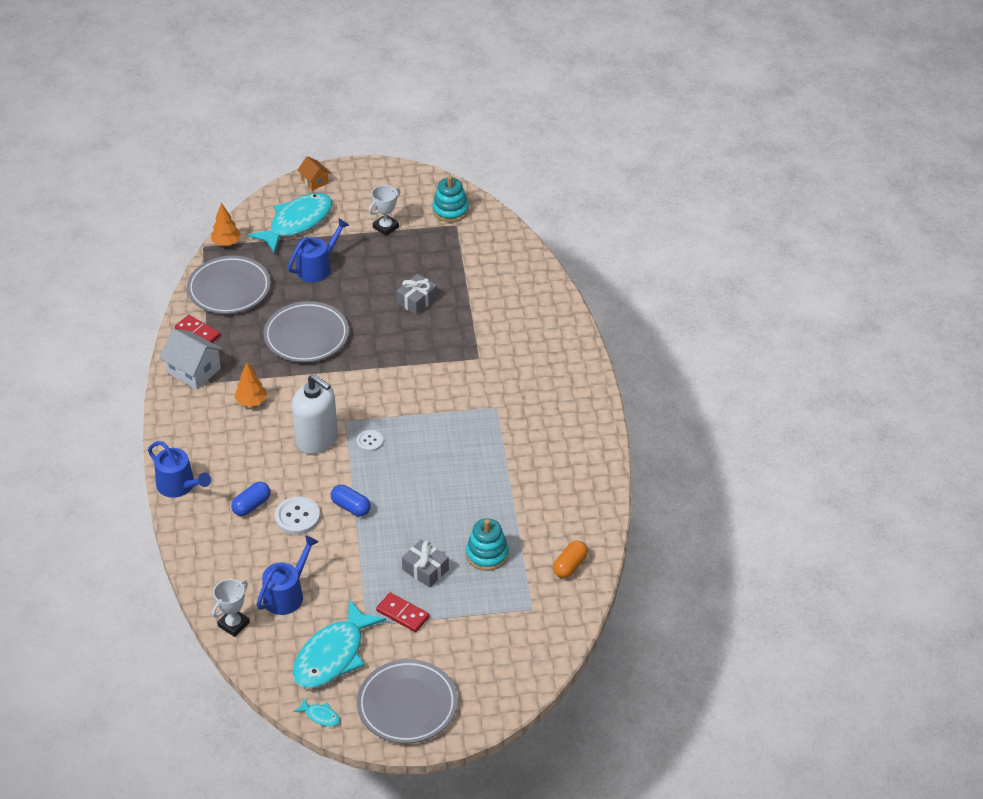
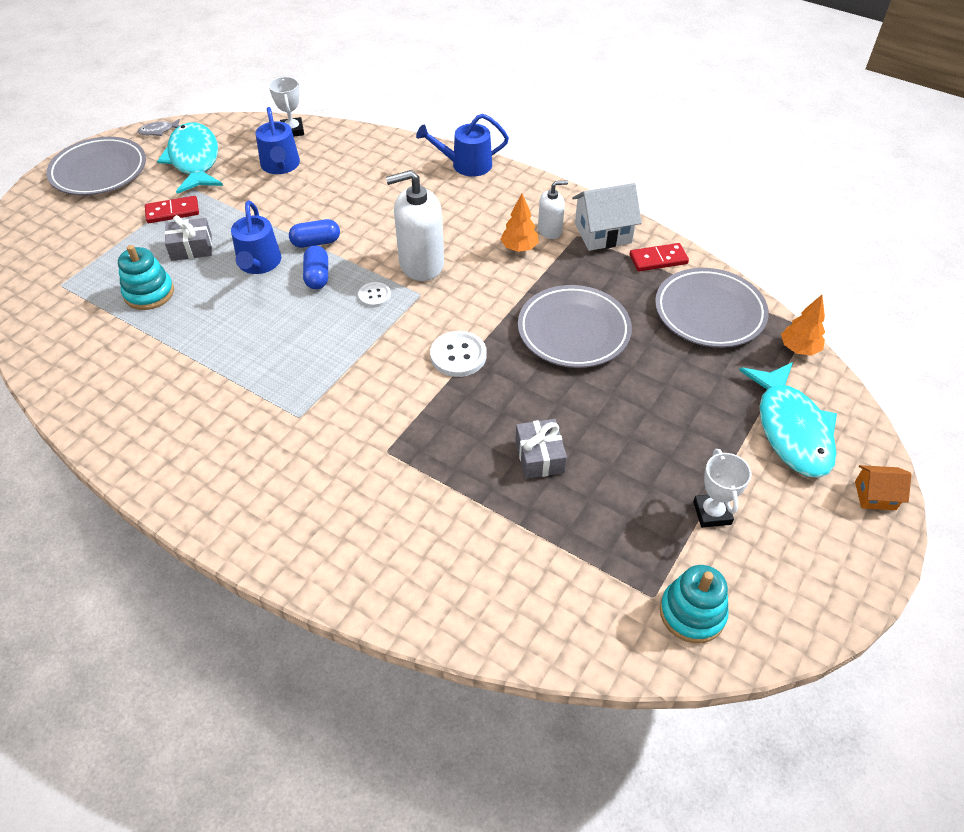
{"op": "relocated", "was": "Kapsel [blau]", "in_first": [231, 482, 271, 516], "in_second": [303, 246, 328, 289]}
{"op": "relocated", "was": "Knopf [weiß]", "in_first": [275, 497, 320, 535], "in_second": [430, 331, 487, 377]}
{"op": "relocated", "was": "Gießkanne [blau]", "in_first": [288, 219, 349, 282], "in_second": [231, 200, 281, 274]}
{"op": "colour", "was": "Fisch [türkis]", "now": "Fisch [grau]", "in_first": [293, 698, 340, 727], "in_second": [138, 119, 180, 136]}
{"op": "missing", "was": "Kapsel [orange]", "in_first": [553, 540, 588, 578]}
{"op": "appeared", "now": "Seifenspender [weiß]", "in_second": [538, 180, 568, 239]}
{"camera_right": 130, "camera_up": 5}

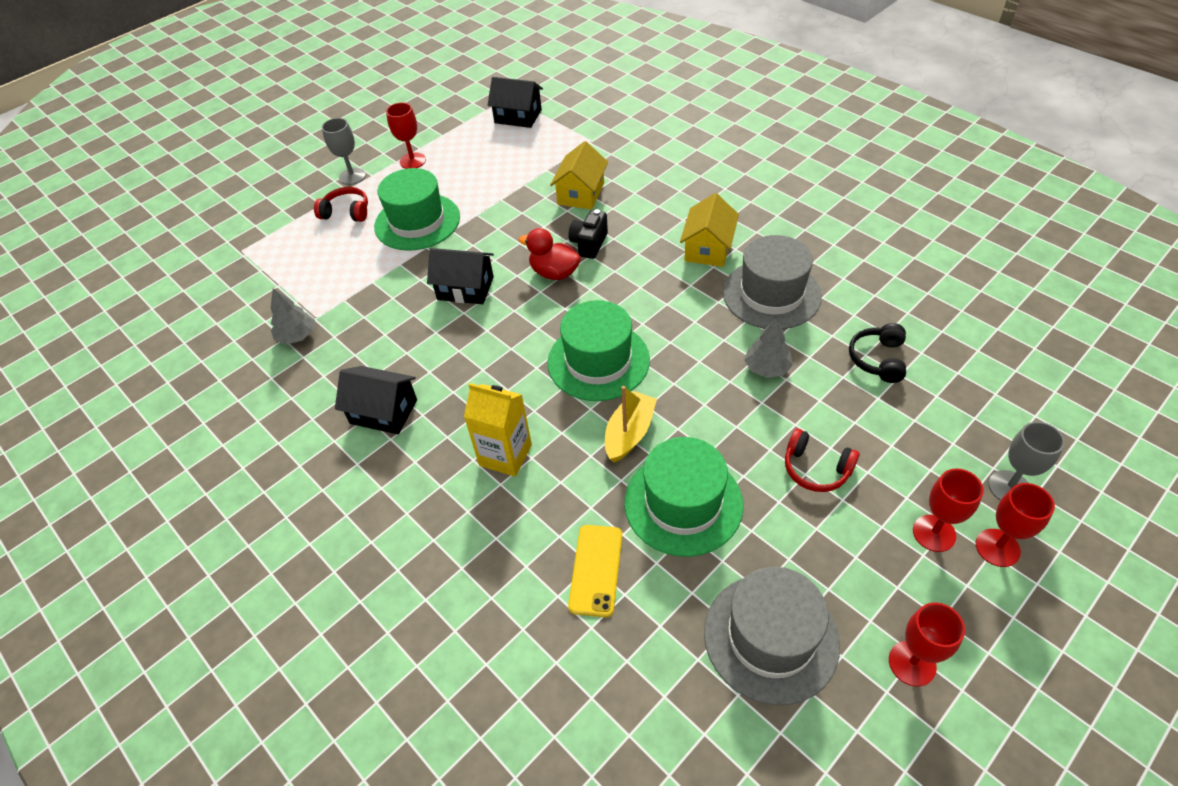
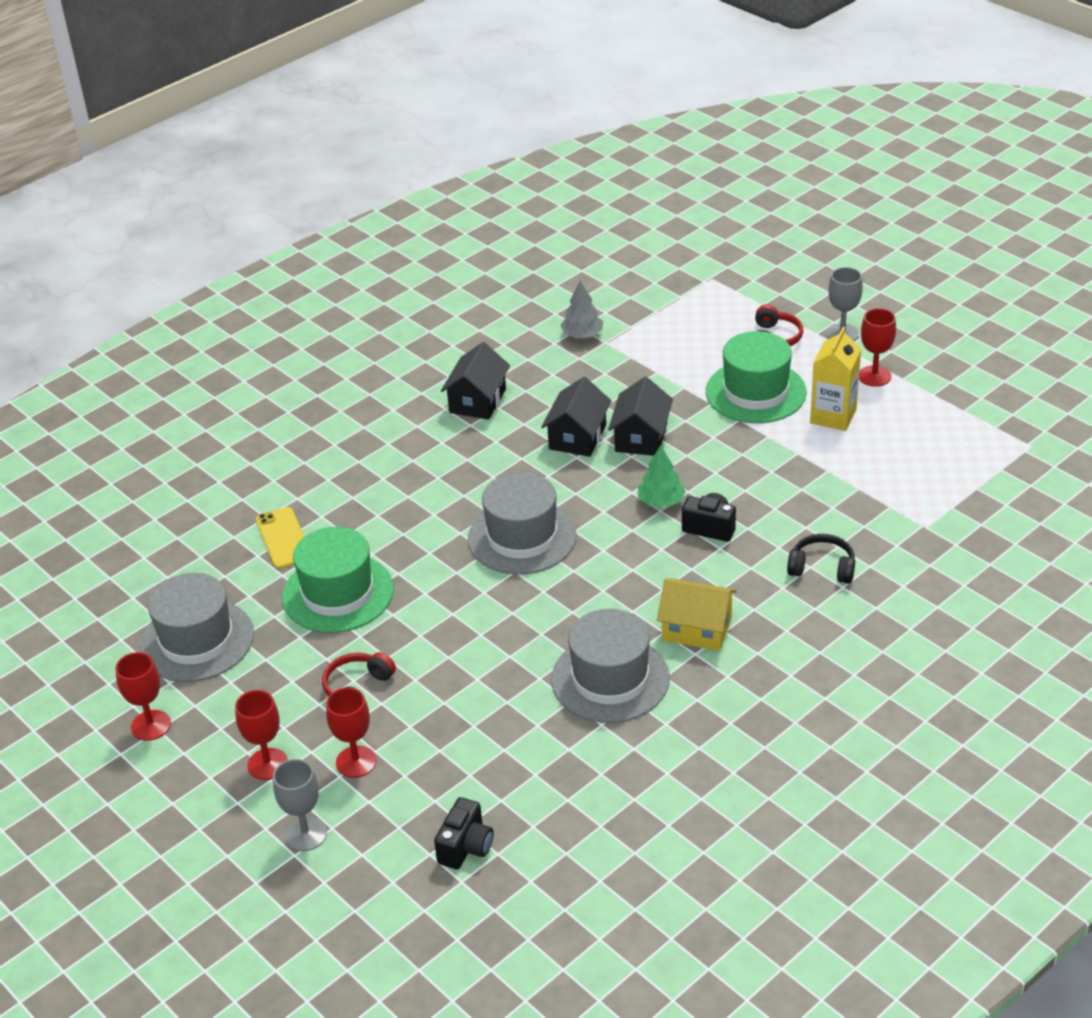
{"op": "relocated", "was": "Getränkekarton [gelb]", "in_first": [464, 383, 532, 477], "in_second": [810, 327, 861, 431]}
{"op": "relocated", "was": "Haus [schwarz]", "in_first": [487, 77, 543, 128], "in_second": [541, 377, 612, 457]}
{"op": "exchanged", "was": "Ente [rot]", "now": "Baum [grün]", "in_first": [519, 228, 581, 280], "in_second": [638, 445, 686, 508]}
{"op": "colour", "was": "Hut [grün]", "now": "Hut [grau]", "in_first": [547, 300, 650, 401], "in_second": [468, 472, 577, 575]}
{"op": "missing", "was": "Haus [gelb]", "in_first": [550, 141, 608, 210]}
{"op": "spun", "was": "Handy [gelb]", "in_first": [568, 525, 622, 617], "in_second": [256, 507, 304, 569], "clockwise": 60}
{"op": "missing", "was": "Boot [gelb]", "in_first": [605, 386, 657, 463]}
{"op": "missing", "was": "Baum [grau]", "in_first": [744, 319, 793, 378]}
{"op": "relocated", "was": "Kopfhörer [schwarz]", "in_first": [849, 323, 906, 383], "in_second": [787, 534, 855, 584]}
{"op": "relocated", "was": "Kelch [rot]", "in_first": [976, 483, 1055, 567], "in_second": [326, 687, 377, 778]}
{"op": "appeared", "now": "Kamera [schwarz]", "in_second": [434, 797, 493, 869]}
{"camera_right": 90, "camera_up": -10}

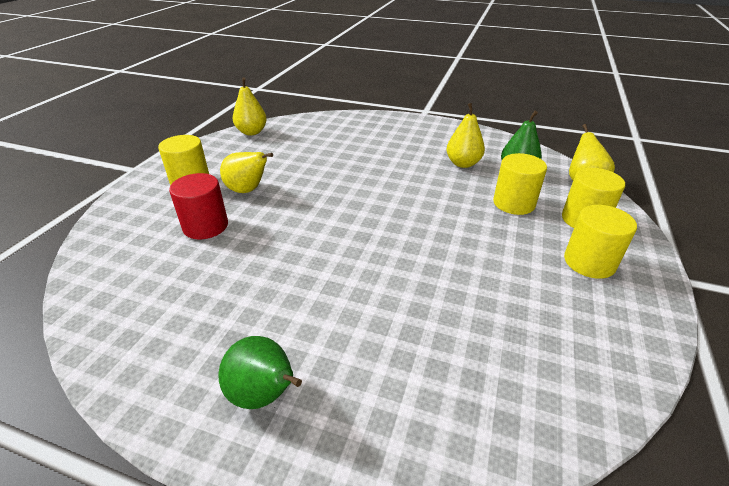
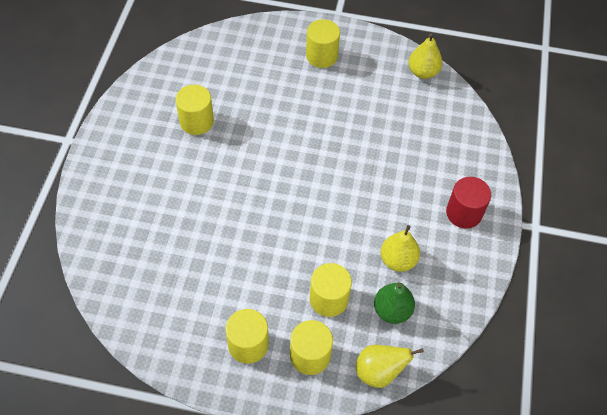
{"op": "relocated", "was": "Vollzylinder [rot]", "in_first": [169, 173, 228, 239], "in_second": [446, 177, 491, 229]}
{"op": "missing", "was": "Birne [grün]", "in_first": [218, 336, 302, 409]}
{"op": "missing", "was": "Birne [gelb]", "in_first": [220, 152, 273, 193]}
{"op": "appeared", "now": "Vollzylinder [gelb]", "in_second": [175, 85, 214, 135]}
{"camera_right": 80, "camera_up": 20}

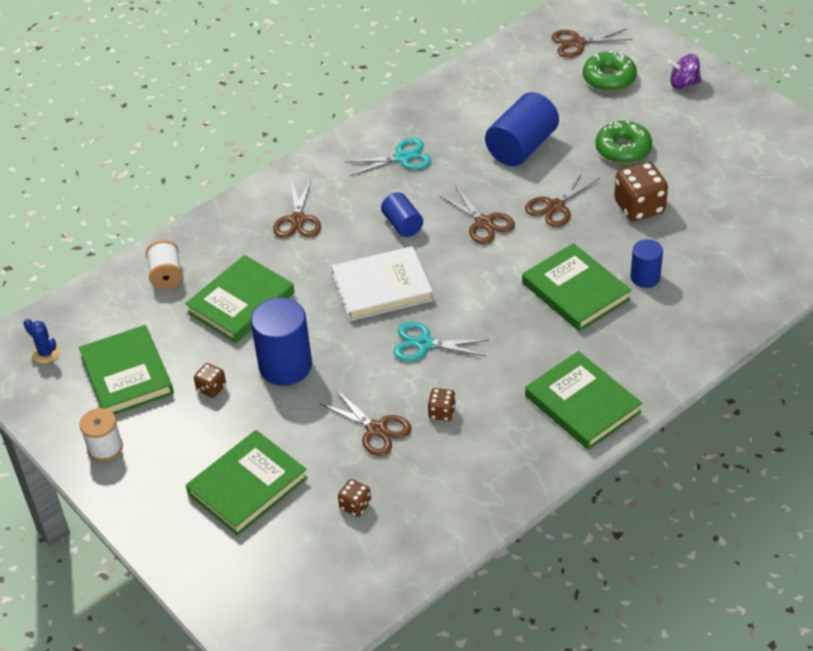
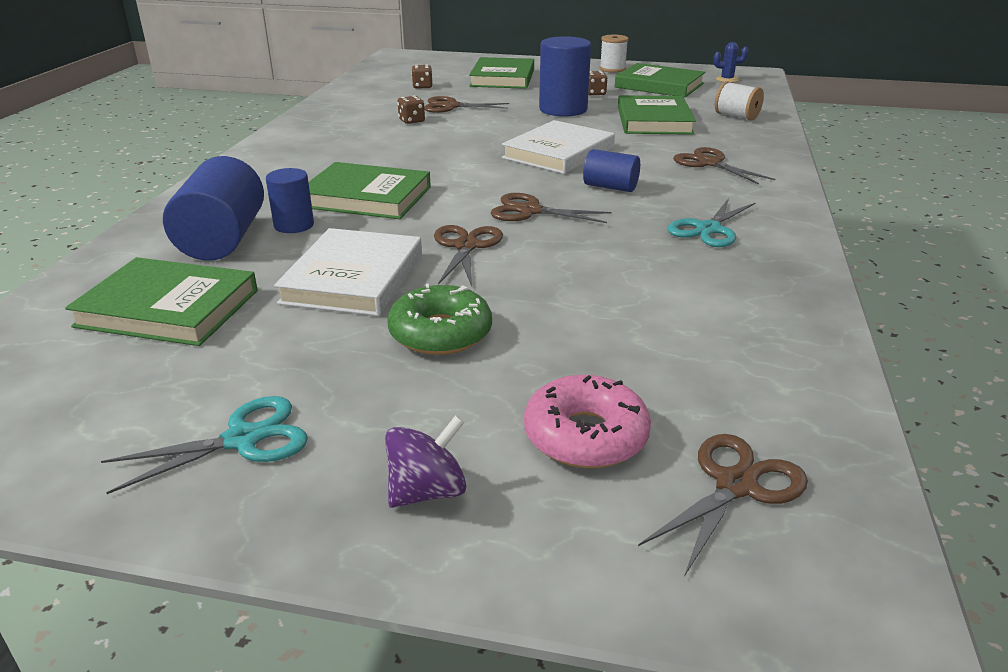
{"op": "relocated", "was": "Schere [türkis]", "in_first": [393, 322, 489, 361], "in_second": [101, 396, 308, 494]}
{"op": "relocated", "was": "Vollzylinder [blau]", "in_first": [485, 92, 559, 166], "in_second": [163, 156, 264, 261]}
{"op": "relocated", "was": "Buch [grün]", "in_first": [525, 351, 642, 450], "in_second": [65, 257, 258, 346]}
{"op": "colour", "was": "Donut [grün]", "now": "Donut [rosa]", "in_first": [583, 51, 637, 92], "in_second": [524, 375, 651, 468]}
{"op": "exchanged", "was": "Spielwürfel [braun]", "now": "Buch [weiß]", "in_first": [614, 162, 668, 221], "in_second": [274, 228, 422, 316]}
{"camera_right": 140, "camera_up": -15}

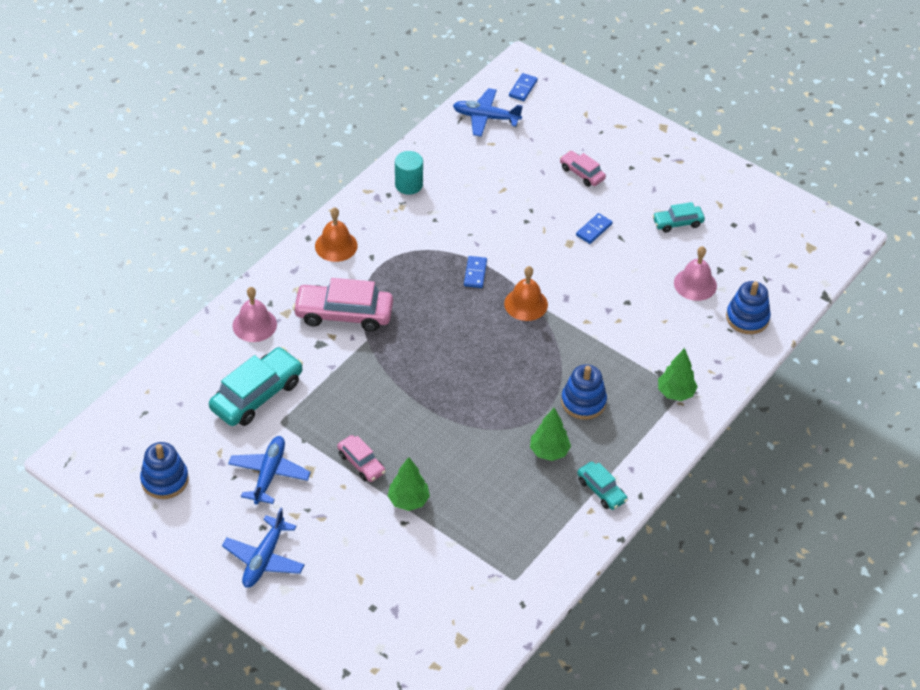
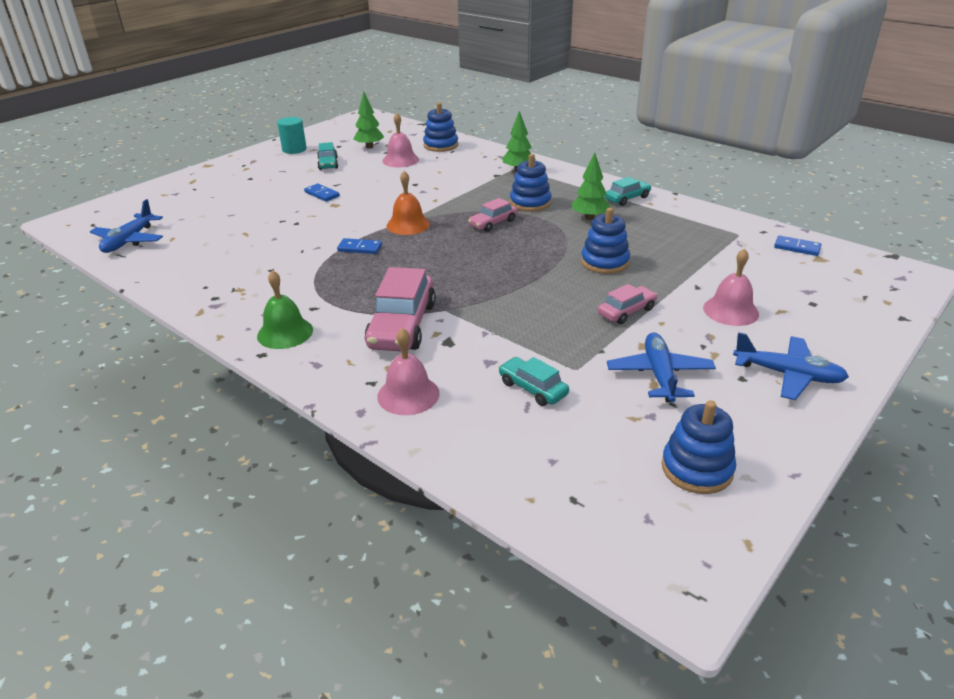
{"op": "size", "was": "Auto [türkis]", "in_first": [209, 347, 303, 426], "in_second": [499, 357, 569, 406], "ratio": 0.55}
{"op": "spun", "was": "Flugzeug [blau]", "in_first": [228, 436, 311, 505], "in_second": [607, 333, 716, 402], "clockwise": 75}
{"op": "colour", "was": "Glocke [orange]", "now": "Glocke [grün]", "in_first": [315, 207, 358, 262], "in_second": [257, 270, 313, 349]}
{"op": "relocated", "was": "Baum [grün]", "in_first": [388, 457, 430, 511], "in_second": [353, 92, 384, 149]}
{"op": "relocated", "was": "Vollzylinder [türkis]", "in_first": [395, 151, 423, 195], "in_second": [277, 117, 307, 154]}
{"op": "relocated", "was": "Dominostein [blau]", "in_first": [509, 73, 538, 101], "in_second": [774, 235, 822, 256]}
{"op": "relocated", "was": "Auto [rosa]", "in_first": [560, 151, 606, 187], "in_second": [468, 198, 517, 232]}
{"op": "appeared", "now": "Stapelspielzeug [blau]", "in_second": [581, 208, 630, 274]}
{"op": "appeared", "now": "Glocke [rosa]", "in_second": [703, 248, 759, 326]}
{"camera_right": -85, "camera_up": -15}

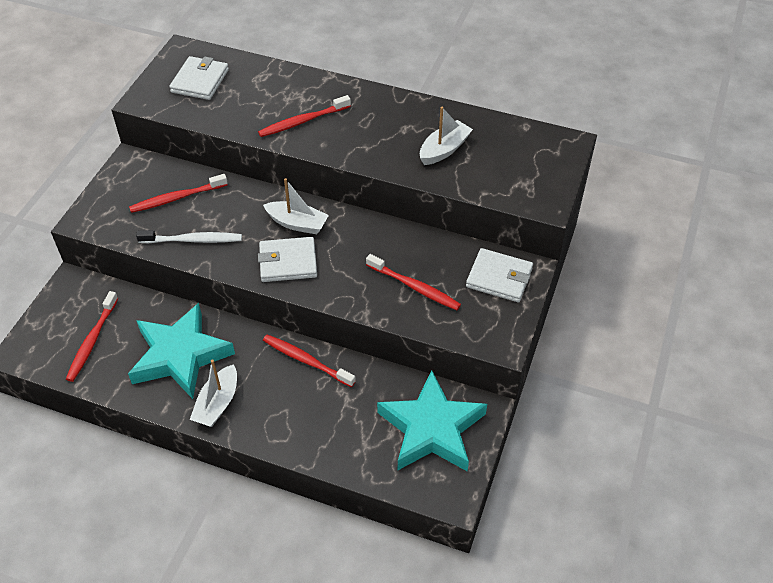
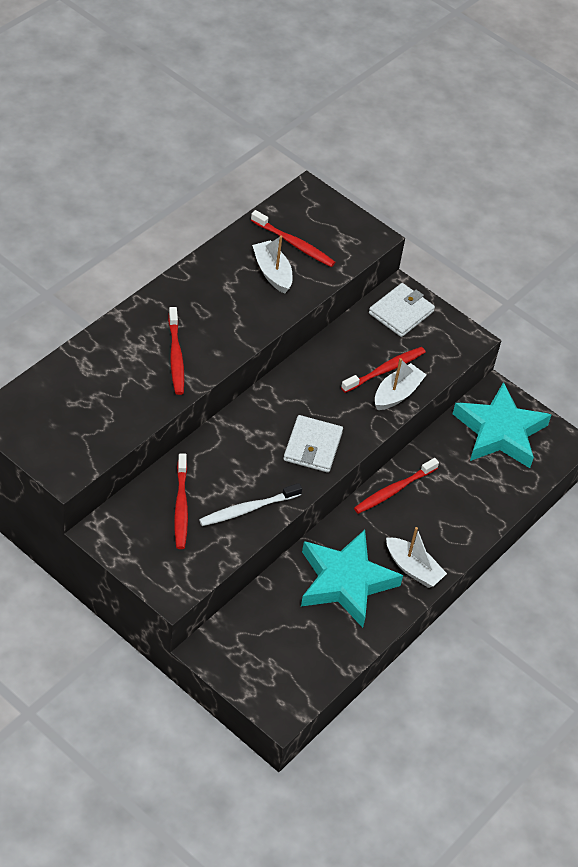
{"op": "relocated", "was": "Zahnbürste [rot]", "in_first": [66, 291, 118, 382], "in_second": [251, 210, 335, 267]}
{"op": "spun", "was": "Zahnbürste [weiß]", "in_first": [136, 230, 242, 243], "in_second": [199, 483, 302, 526], "clockwise": -135}
{"op": "missing", "was": "Geldbörse [weiß]", "in_first": [169, 56, 229, 100]}
{"op": "relocated", "was": "Boot [weiß]", "in_first": [263, 178, 329, 234], "in_second": [375, 358, 426, 410]}
{"camera_right": -75, "camera_up": 0}

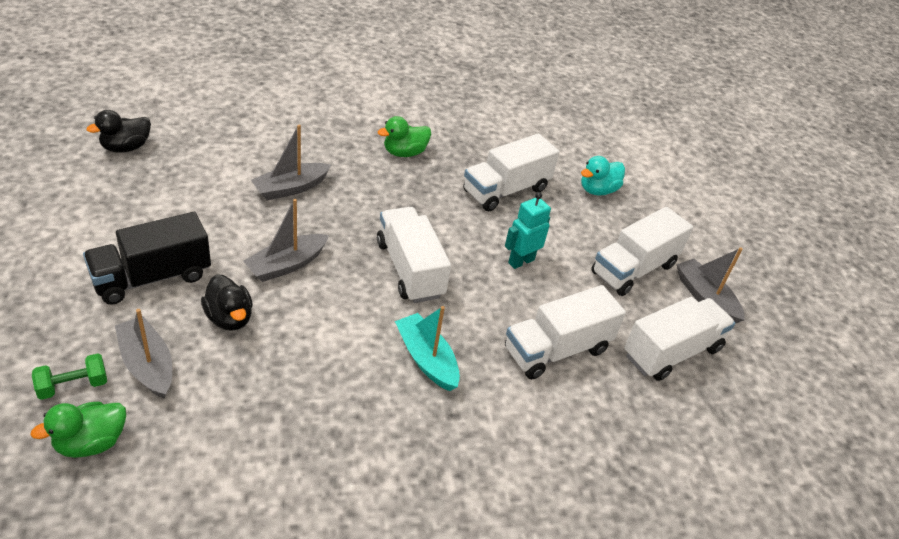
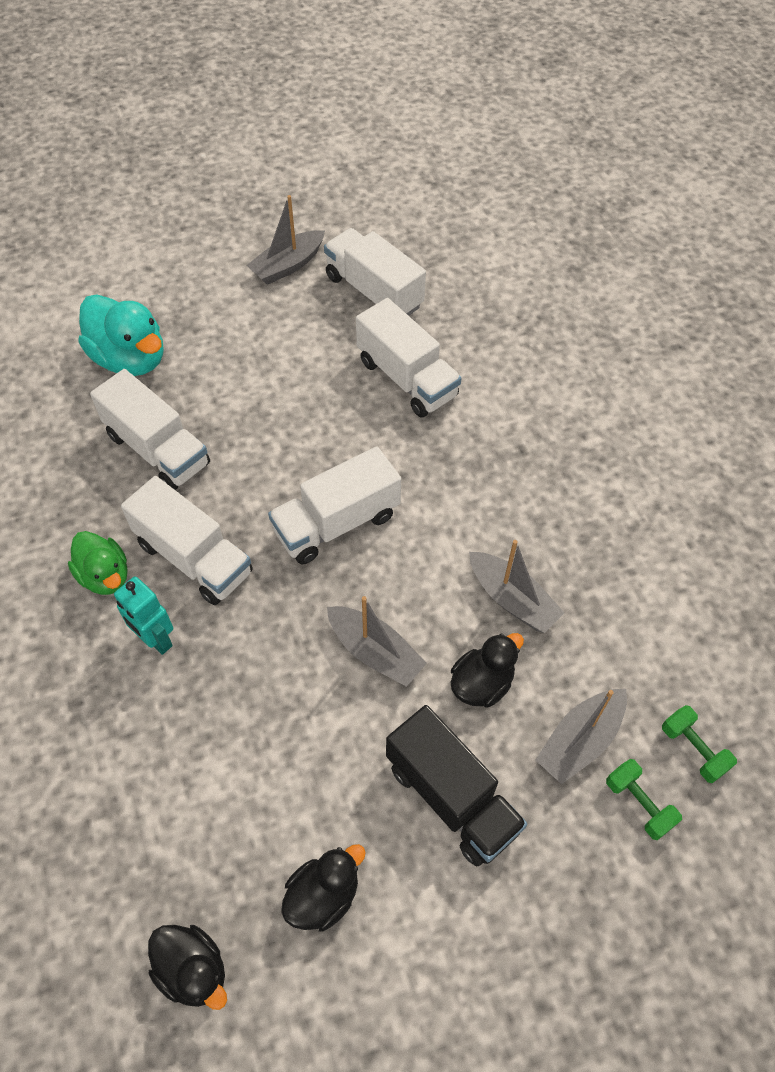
{"op": "exchanged", "was": "Ente [grün]", "now": "Hantel [grün]", "in_first": [30, 402, 126, 458], "in_second": [662, 705, 737, 783]}
{"op": "relocated", "was": "Boot [grau]", "in_first": [251, 125, 331, 201], "in_second": [469, 540, 564, 633]}
{"op": "missing", "was": "Boot [türkis]", "in_first": [395, 306, 460, 391]}
{"op": "relocated", "was": "Roboter [türkis]", "in_first": [505, 192, 551, 269], "in_second": [114, 576, 173, 655]}
{"op": "size", "was": "Ente [türkis]", "in_first": [581, 156, 625, 196], "in_second": [78, 295, 163, 376], "ratio": 1.59}
{"op": "relocated", "was": "Lastwagen [weiß]", "in_first": [591, 207, 693, 296], "in_second": [121, 476, 253, 605]}
{"op": "appeared", "now": "Ente [schwarz]", "in_second": [281, 844, 366, 932]}
{"camera_right": -95, "camera_up": 15}

